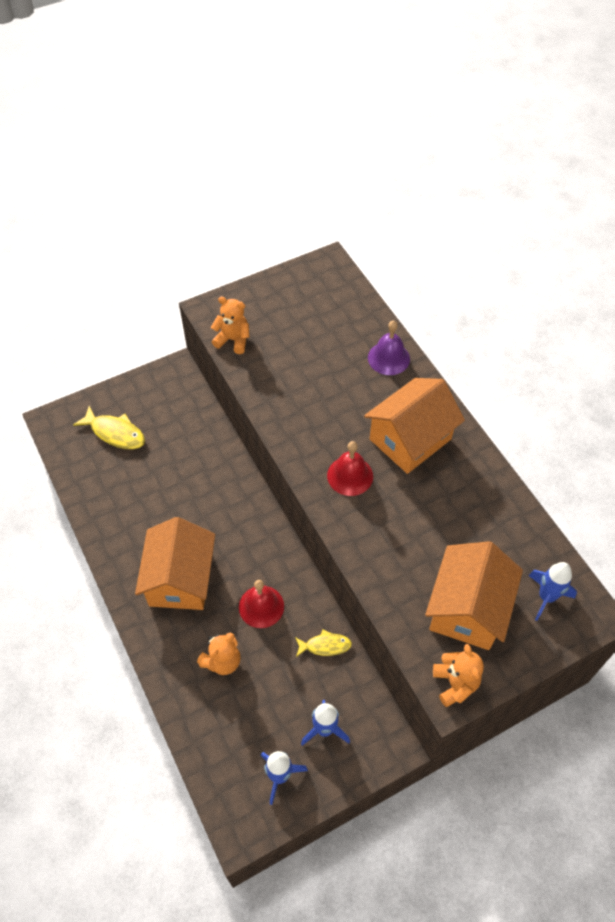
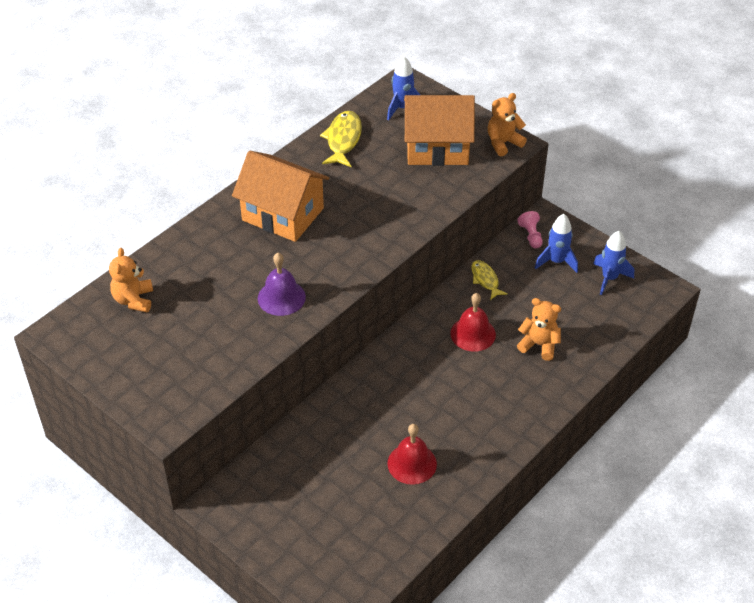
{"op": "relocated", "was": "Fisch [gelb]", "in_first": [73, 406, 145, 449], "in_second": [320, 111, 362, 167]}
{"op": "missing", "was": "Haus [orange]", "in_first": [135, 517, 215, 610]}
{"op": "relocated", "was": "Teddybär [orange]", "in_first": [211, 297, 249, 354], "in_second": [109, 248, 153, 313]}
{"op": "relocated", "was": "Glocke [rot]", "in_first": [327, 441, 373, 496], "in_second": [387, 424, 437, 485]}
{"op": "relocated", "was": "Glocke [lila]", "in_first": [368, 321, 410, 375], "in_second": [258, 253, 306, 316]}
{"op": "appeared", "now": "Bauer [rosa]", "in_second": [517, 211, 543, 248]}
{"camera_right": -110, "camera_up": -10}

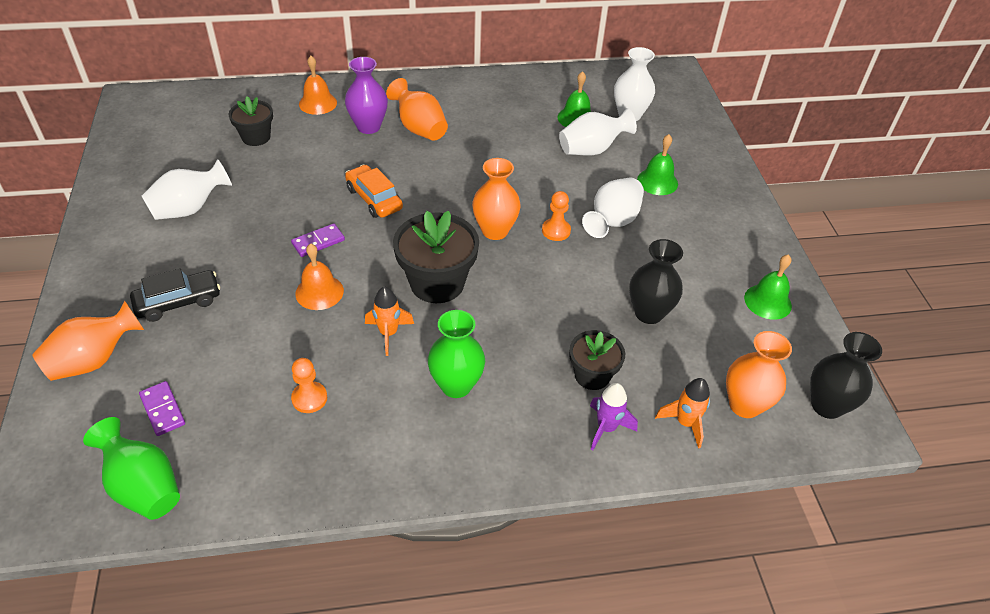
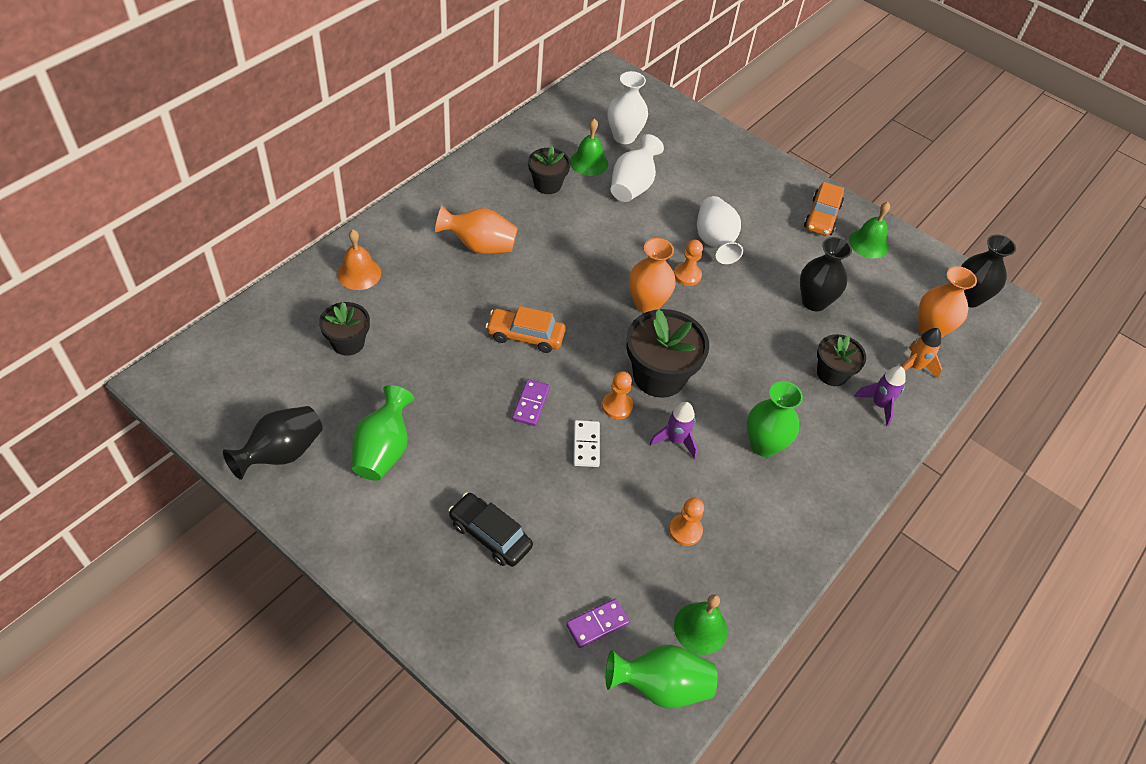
{"op": "missing", "was": "Vase [orange]", "in_first": [32, 301, 144, 381]}
{"op": "spun", "was": "Auto [schwarz]", "in_first": [130, 268, 220, 322], "in_second": [448, 493, 533, 567], "clockwise": -75}
{"op": "spun", "was": "Dominostein [lila]", "in_first": [139, 381, 185, 436], "in_second": [566, 598, 630, 648], "clockwise": -45}
{"op": "colour", "was": "Vase [weiß]", "now": "Vase [grün]", "in_first": [142, 159, 232, 220], "in_second": [352, 385, 414, 481]}
{"op": "exchanged", "was": "Glocke [orange]", "now": "Dominostein [weiß]", "in_first": [295, 243, 344, 310], "in_second": [573, 420, 600, 467]}
{"op": "missing", "was": "Vase [lila]", "in_first": [345, 57, 388, 134]}
{"op": "colour", "was": "Rakete [orange]", "now": "Rakete [lila]", "in_first": [365, 286, 414, 356], "in_second": [650, 402, 697, 459]}
{"op": "relocated", "was": "Glocke [grün]", "in_first": [637, 134, 678, 195], "in_second": [674, 594, 728, 655]}
{"op": "appeared", "now": "Vase [schwarz]", "in_second": [223, 406, 323, 480]}
{"op": "appeared", "now": "Blumentopf [schwarz]", "in_second": [528, 146, 571, 194]}
{"op": "appeared", "now": "Bauer [orange]", "in_second": [602, 371, 633, 419]}
{"op": "appeared", "now": "Auto [orange]", "in_second": [804, 182, 844, 236]}
{"camera_right": -45, "camera_up": 5}

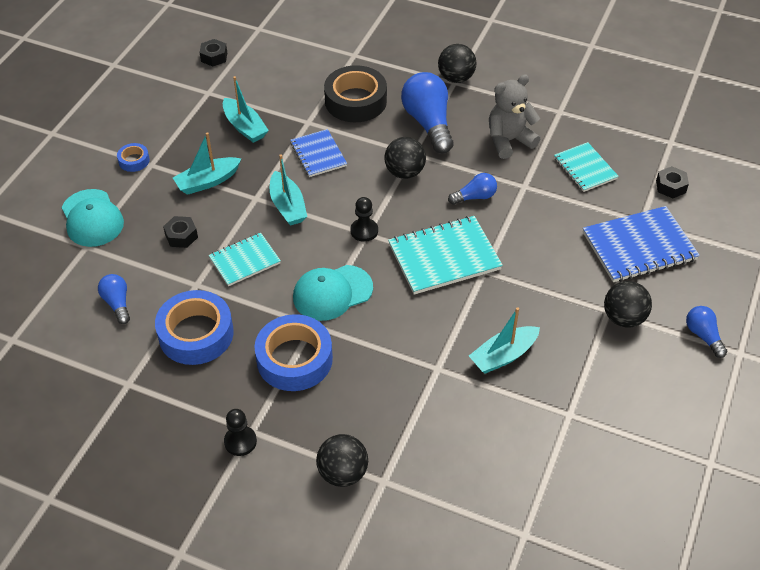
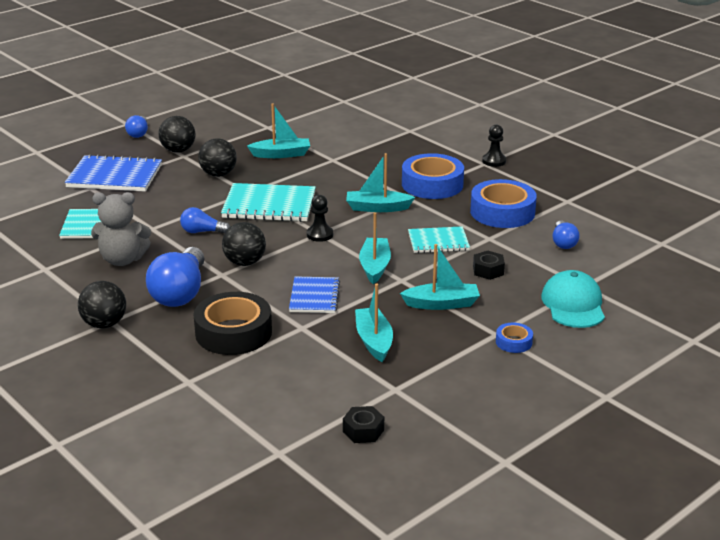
{"op": "exchanged", "was": "Kappe [türkis]", "now": "Boot [türkis]", "in_first": [293, 265, 373, 321], "in_second": [346, 153, 415, 212]}
{"op": "relocated", "was": "Ball [schwarz]", "in_first": [316, 434, 368, 487], "in_second": [198, 138, 237, 177]}
{"op": "missing", "was": "Sechskantmutter [schwarz]", "in_first": [656, 166, 689, 198]}
{"camera_right": -155, "camera_up": -20}

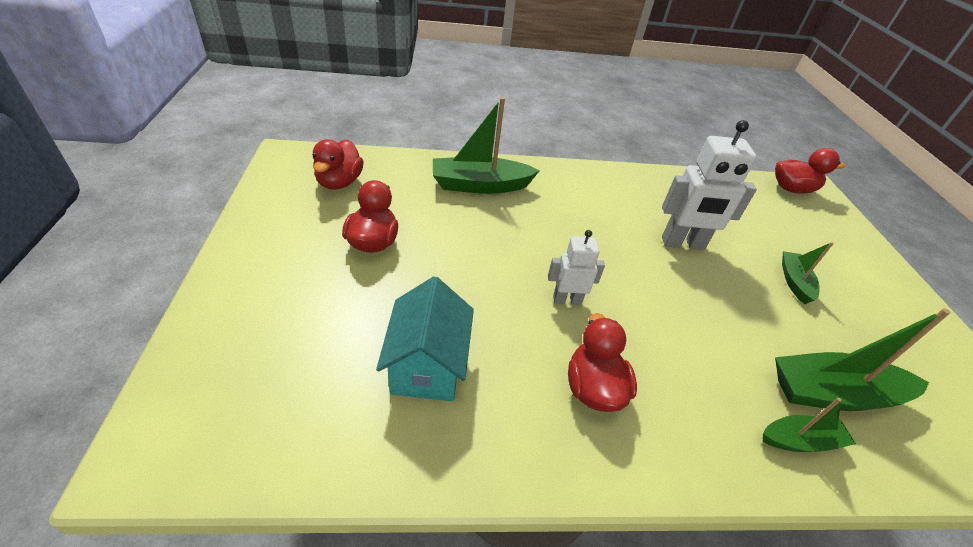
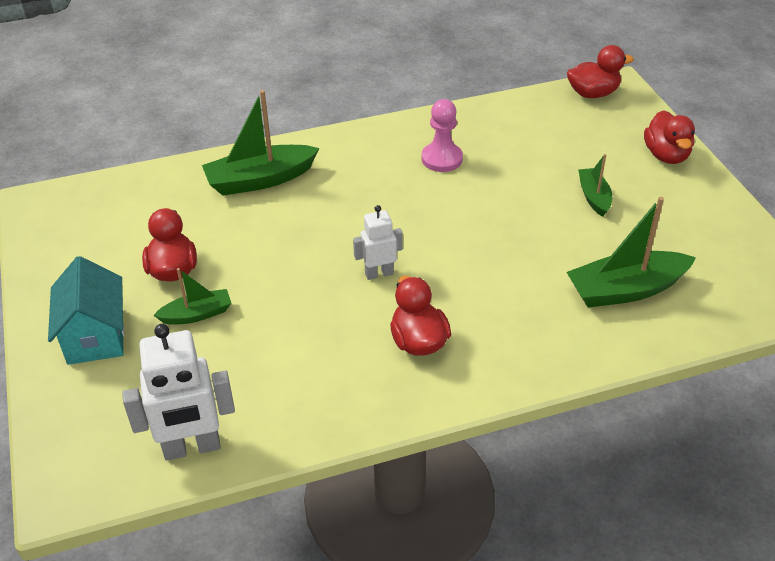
{"op": "relocated", "was": "Ente [rot]", "in_first": [313, 139, 364, 190], "in_second": [644, 110, 695, 164]}
{"op": "relocated", "was": "Haus [türkis]", "in_first": [376, 276, 474, 401], "in_second": [48, 256, 125, 365]}
{"op": "relocated", "was": "Roboter [weiß]", "in_first": [662, 120, 757, 250], "in_second": [122, 324, 235, 461]}
{"op": "relocated", "was": "Boot [grün]", "in_first": [763, 398, 856, 452], "in_second": [153, 268, 231, 325]}
{"op": "appeared", "now": "Bauer [rosa]", "in_second": [422, 99, 463, 172]}
{"camera_right": -10, "camera_up": 0}

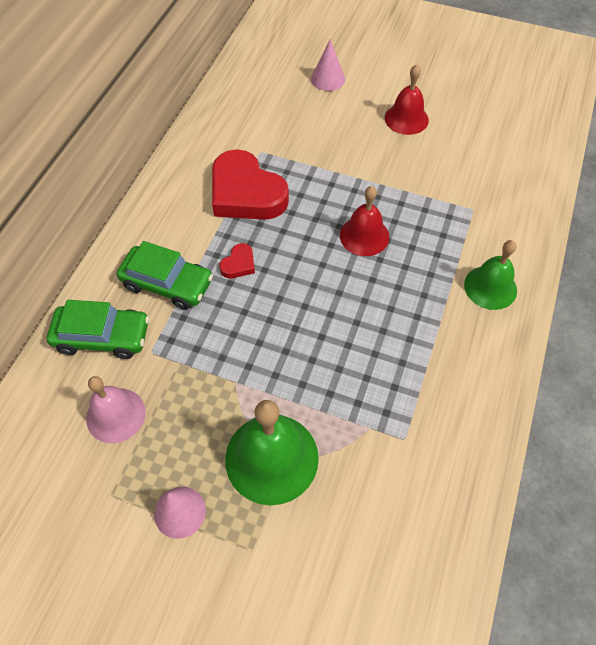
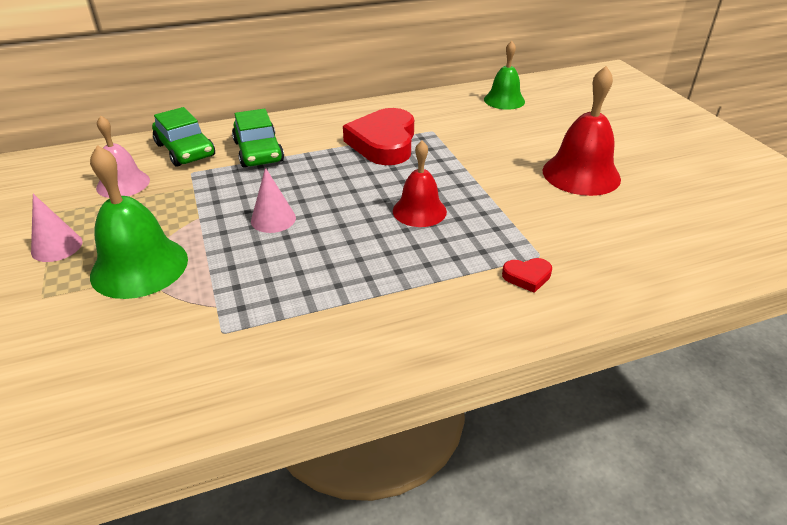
{"op": "relocated", "was": "Herz [rot]", "in_first": [219, 243, 255, 278], "in_second": [502, 258, 552, 293]}
{"op": "relocated", "was": "Kegel [rosa]", "in_first": [311, 39, 345, 91], "in_second": [251, 167, 296, 233]}
{"op": "size", "was": "Glocke [rot]", "in_first": [385, 64, 429, 135], "in_second": [543, 66, 621, 196], "ratio": 1.53}
{"op": "relocated", "was": "Glocke [grün]", "in_first": [464, 240, 517, 310], "in_second": [484, 41, 525, 110]}
{"camera_right": 50, "camera_up": -20}

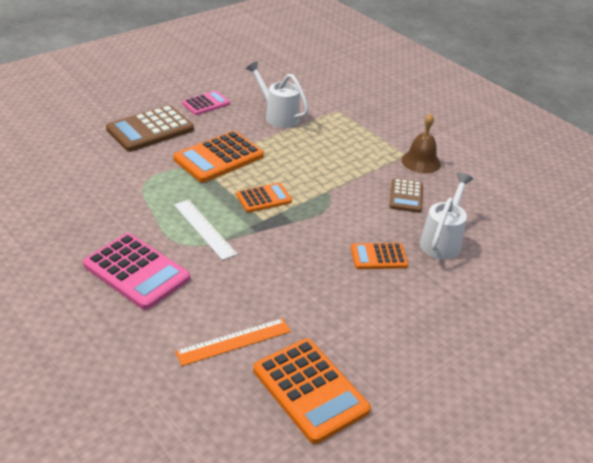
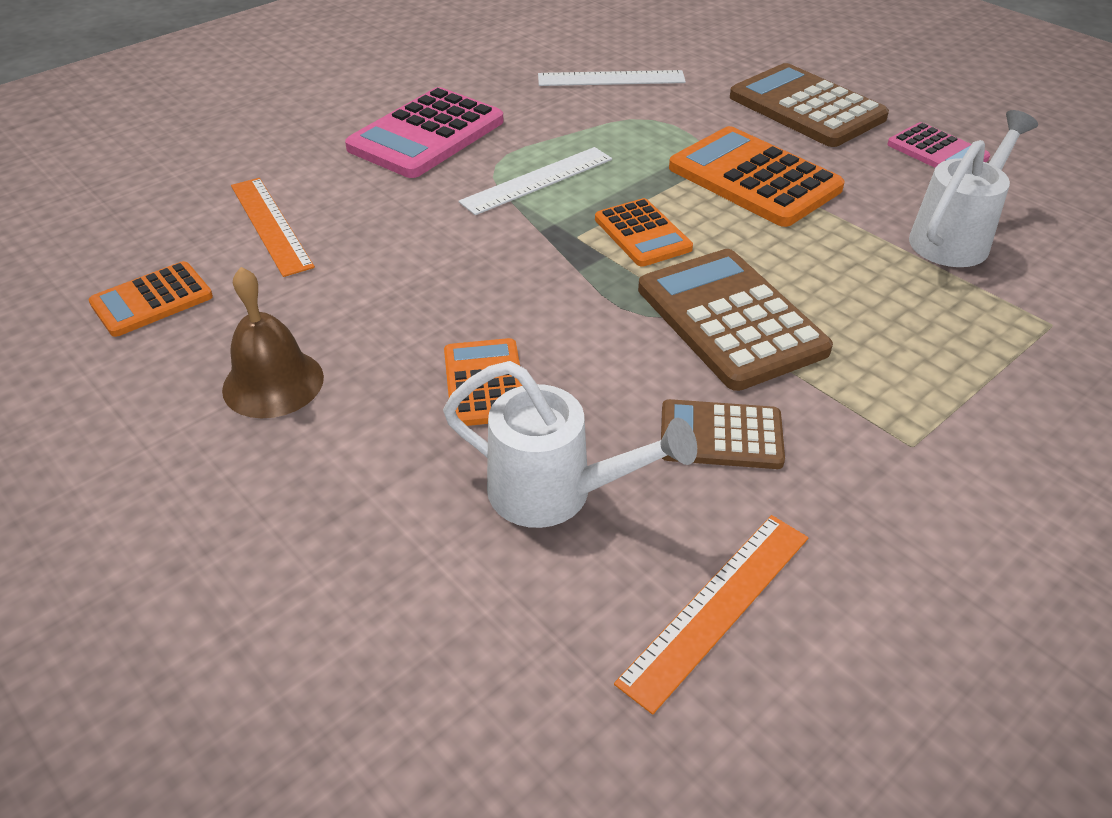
{"op": "size", "was": "Taschenrechner [orange]", "in_first": [253, 338, 371, 444], "in_second": [89, 261, 213, 337], "ratio": 0.59}
{"op": "relocated", "was": "Glocke [braun]", "in_first": [401, 113, 441, 173], "in_second": [222, 267, 324, 418]}
{"op": "appeared", "now": "Lineal [weiß]", "in_second": [538, 70, 686, 86]}
{"op": "appeared", "now": "Lineal [orange]", "in_second": [614, 515, 808, 715]}
{"op": "appeared", "now": "Taschenrechner [braun]", "in_second": [638, 249, 833, 391]}
{"camera_right": 90, "camera_up": 5}

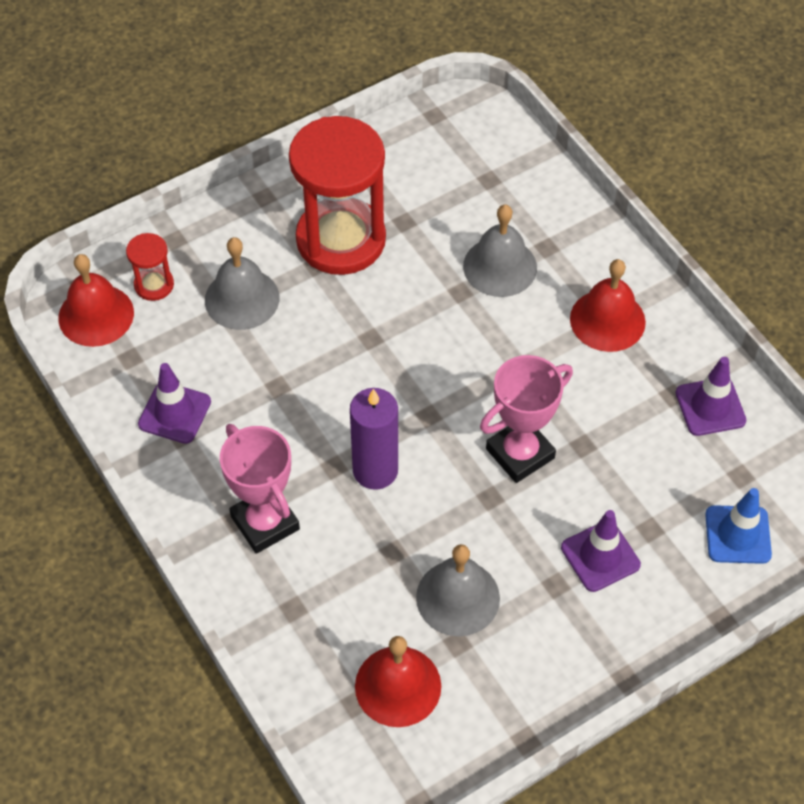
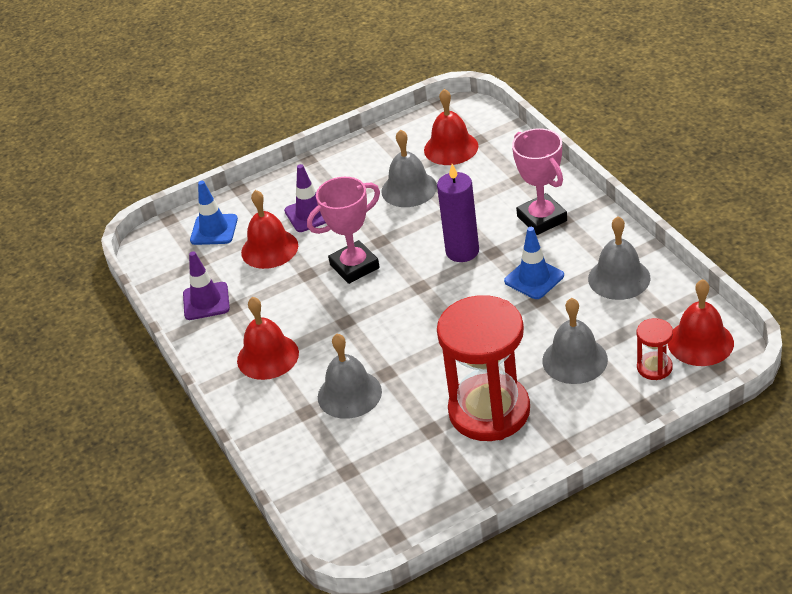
{"op": "exchanged", "was": "Leitkegel [lila]", "now": "Glocke [grau]", "in_first": [138, 363, 211, 444], "in_second": [588, 216, 650, 300]}
{"op": "appeared", "now": "Glocke [rot]", "in_second": [241, 190, 298, 269]}
{"op": "appeared", "now": "Leitkegel [blau]", "in_second": [504, 227, 564, 299]}
{"camera_right": -170, "camera_up": -15}

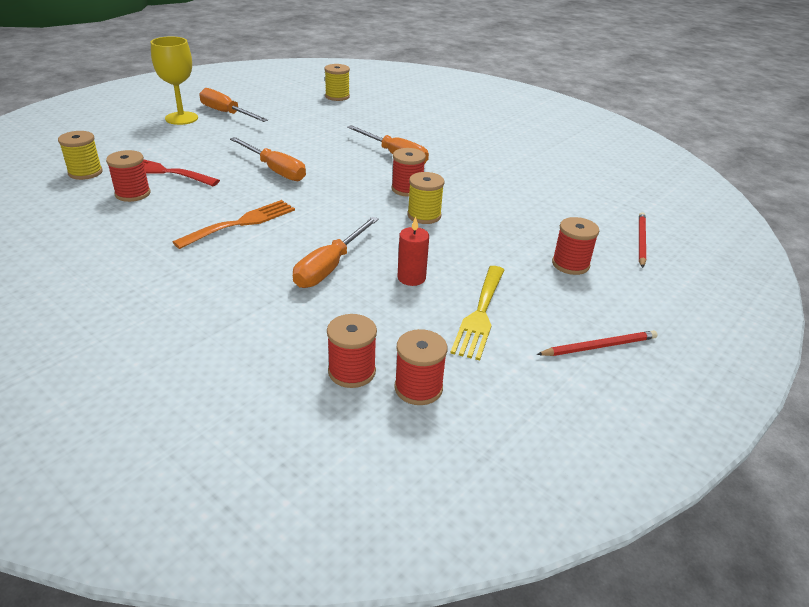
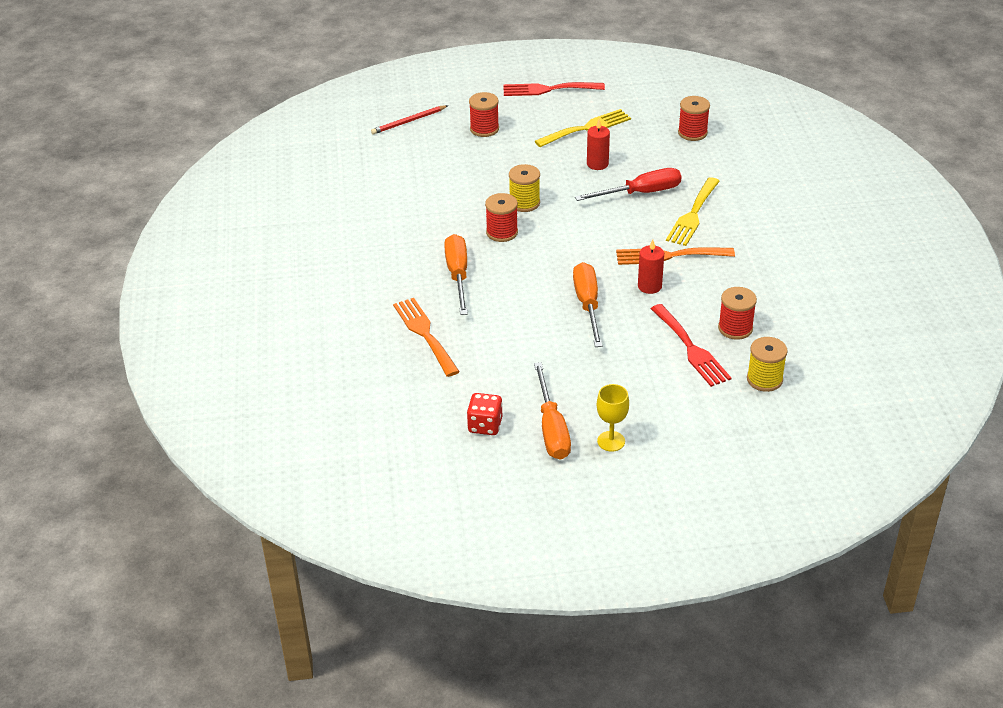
{"op": "size", "was": "Kelch [gelb]", "in_first": [151, 37, 198, 125], "in_second": [597, 384, 629, 452], "ratio": 0.64}
{"op": "colour", "was": "Schraubenzieher [orange]", "now": "Schraubenzieher [rot]", "in_first": [293, 217, 379, 288], "in_second": [575, 168, 681, 201]}
{"op": "missing", "was": "Garnrolle [gelb]", "in_first": [324, 64, 350, 101]}
{"op": "missing", "was": "Garnrolle [rot]", "in_first": [394, 329, 448, 405]}
{"op": "exchanged", "was": "Bleistift [rot]", "now": "Gabel [rot]", "in_first": [536, 330, 657, 356], "in_second": [503, 82, 605, 96]}
{"op": "appeared", "now": "Gabel [orange]", "in_second": [393, 298, 460, 377]}
{"op": "appeared", "now": "Spielwürfel [rot]", "in_second": [467, 393, 502, 435]}
{"op": "appeared", "now": "Kerze [rot]", "in_second": [638, 240, 664, 294]}
{"op": "appeared", "now": "Gabel [gelb]", "in_second": [666, 177, 720, 246]}
{"camera_right": -135, "camera_up": 5}

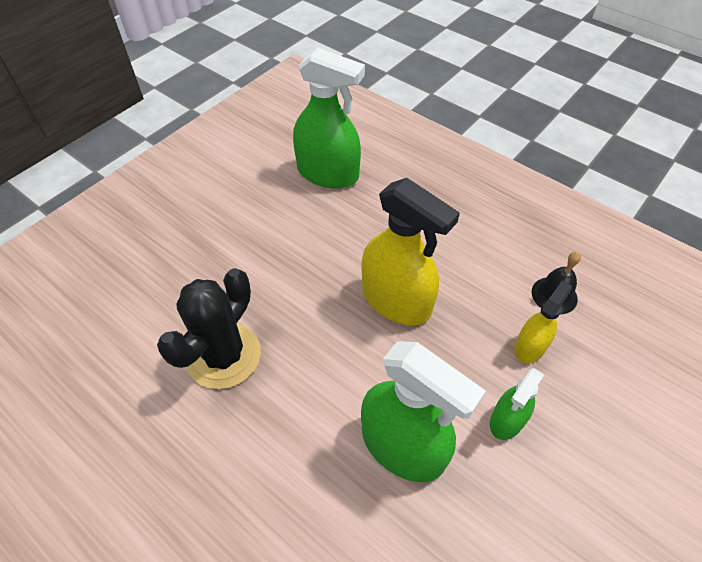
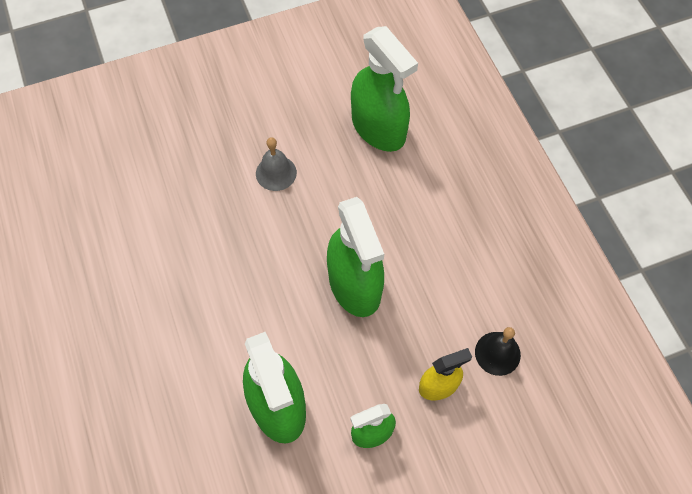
{"op": "missing", "was": "Kaktus [schwarz]", "in_first": [157, 268, 261, 389]}
{"op": "colour", "was": "Sprühflasche [gelb]", "now": "Sprühflasche [grün]", "in_first": [362, 178, 460, 326], "in_second": [327, 197, 384, 317]}
{"op": "appeared", "now": "Glocke [grau]", "in_second": [256, 137, 297, 191]}
{"camera_right": 30, "camera_up": 10}

